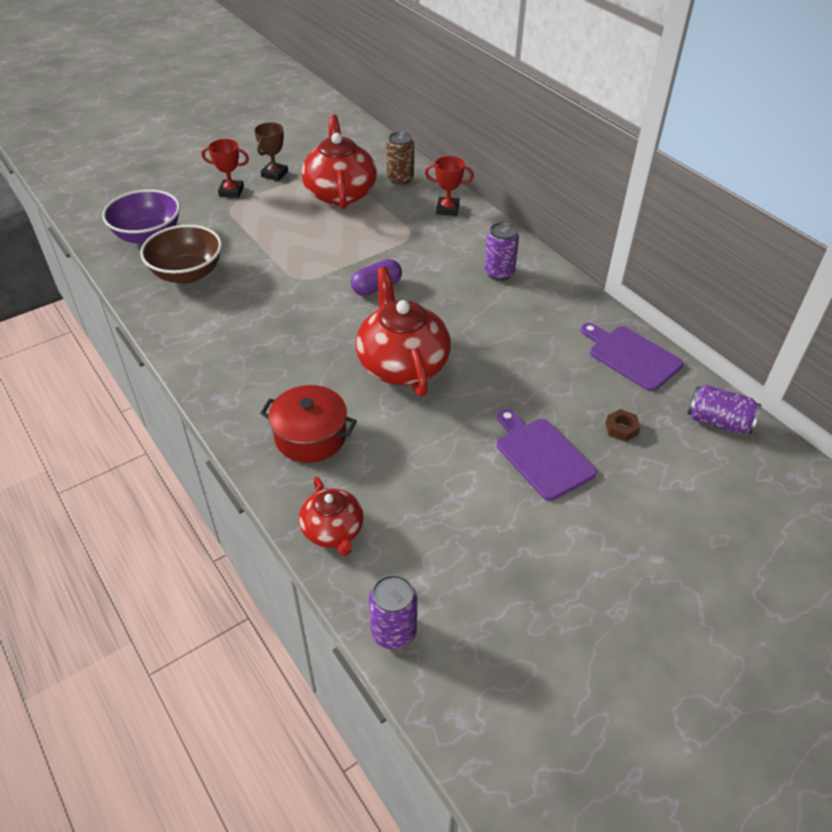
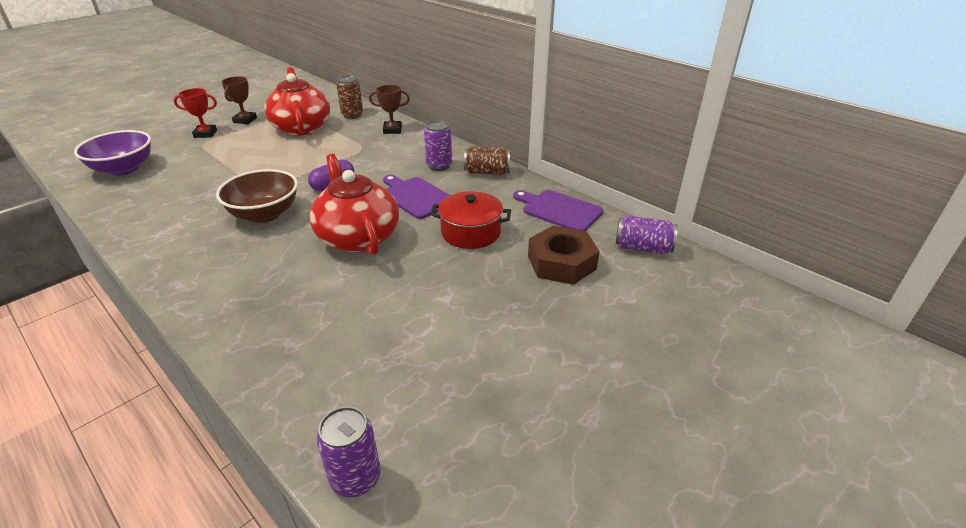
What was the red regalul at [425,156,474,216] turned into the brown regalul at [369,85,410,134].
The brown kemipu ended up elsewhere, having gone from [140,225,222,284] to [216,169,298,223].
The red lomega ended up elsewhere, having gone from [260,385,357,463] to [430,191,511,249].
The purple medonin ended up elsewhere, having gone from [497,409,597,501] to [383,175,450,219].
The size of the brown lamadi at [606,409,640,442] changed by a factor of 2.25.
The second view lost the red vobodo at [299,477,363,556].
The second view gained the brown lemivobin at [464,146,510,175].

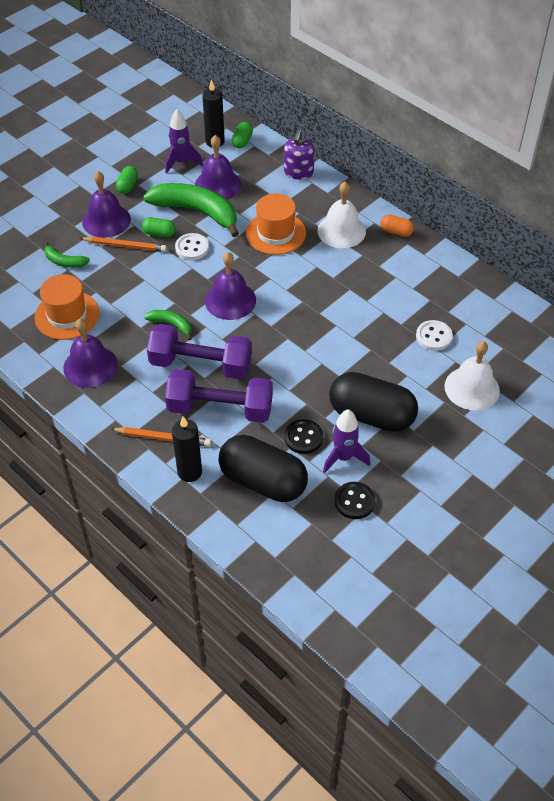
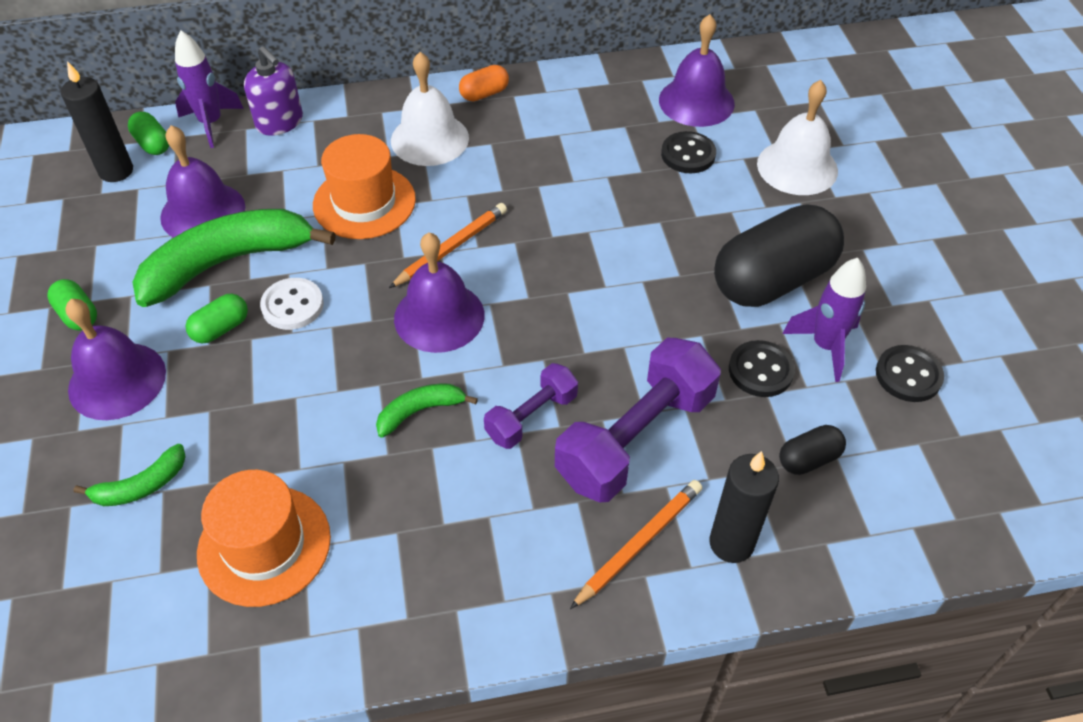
The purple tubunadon ended up elsewhere, having gone from [165,110,203,173] to [175,31,244,148].
The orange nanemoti ended up elsewhere, having gone from [80,237,167,252] to [389,203,507,288].
The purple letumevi ended up elsewhere, having gone from [63,319,118,388] to [659,14,735,127].
What was the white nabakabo at [416,320,453,351] turned into the black nabakabo at [661,131,716,173].
The size of the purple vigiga at [147,324,252,380] changed by a factor of 0.55.
The size of the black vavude at [218,435,308,502] changed by a factor of 0.44.

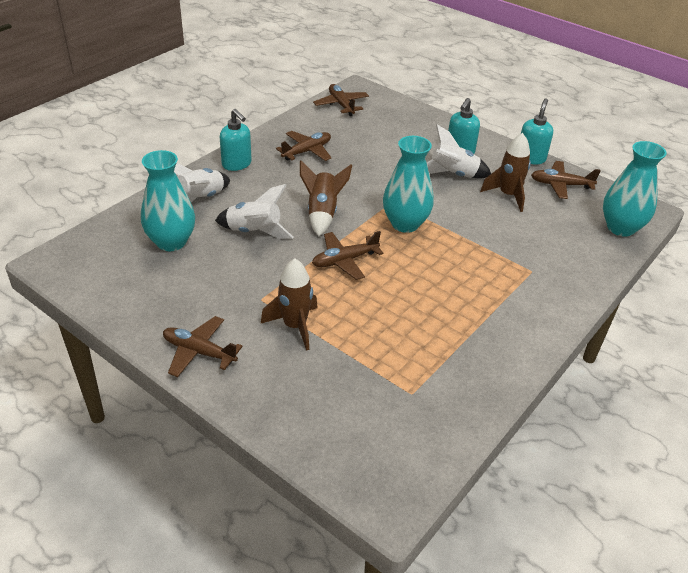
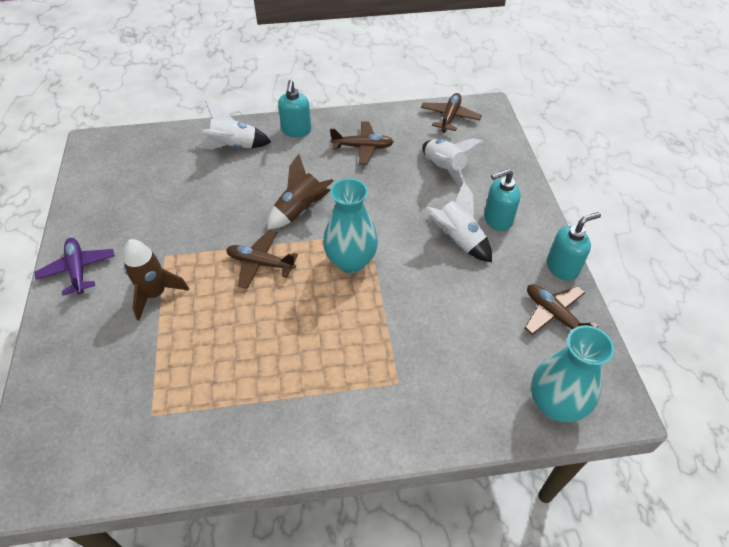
The second view lost the brown tubunadon at [480,133,531,212].
The second view lost the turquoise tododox at [141,150,195,251].
The white tubunadon ended up elsewhere, having gone from [215,184,294,239] to [422,138,484,187].
What was the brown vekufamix at [163,316,243,377] turned into the purple vekufamix at [35,238,115,296].

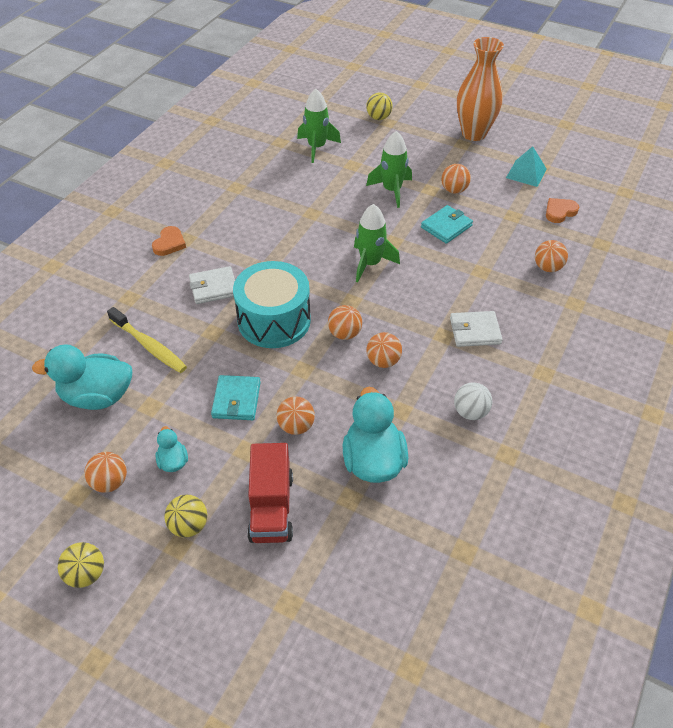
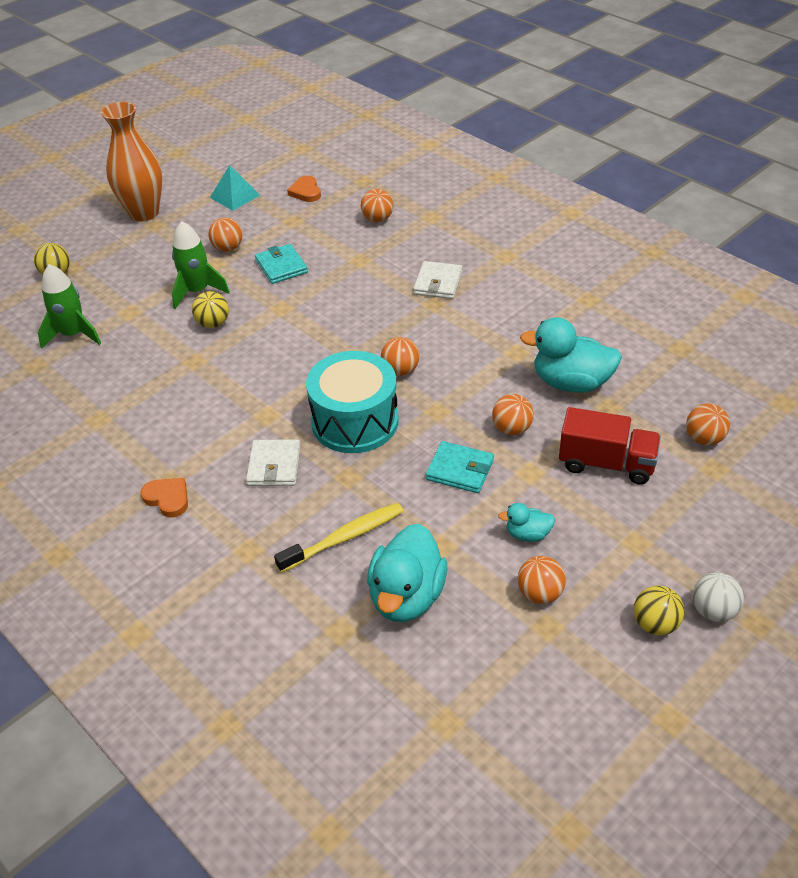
The second view lost the green tubunadon at [354,204,400,282].
The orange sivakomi ended up elsewhere, having gone from [366,332,402,368] to [686,403,730,445].
The white sivakomi ended up elsewhere, having gone from [454,382,493,420] to [693,573,744,622].
The yellow sivakomi ended up elsewhere, having gone from [164,495,207,538] to [192,291,229,328].

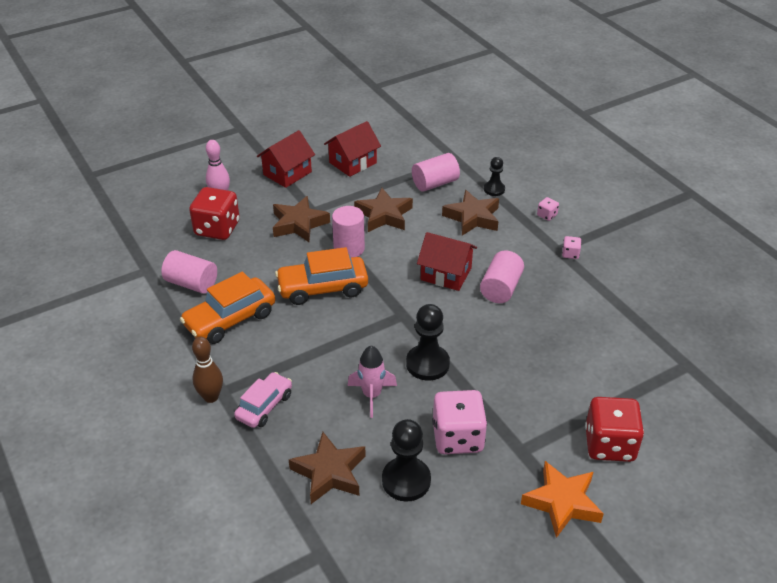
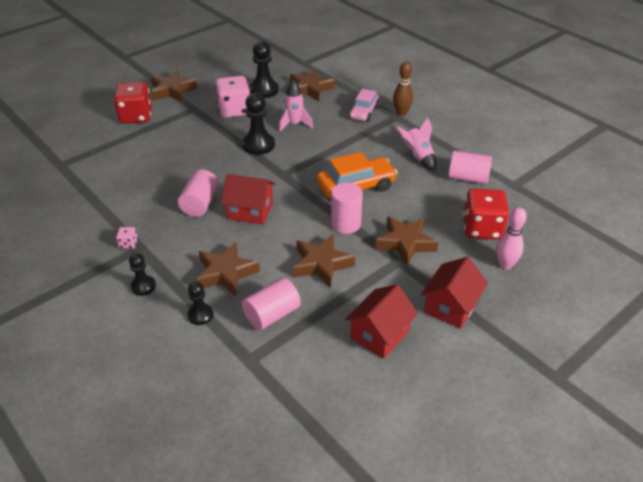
Where the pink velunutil stood at [537,197,559,221], the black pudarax came to stand at [129,253,156,296].
Where the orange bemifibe stood at [180,272,275,344], the pink tubunadon came to stand at [397,117,436,171].
What was the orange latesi at [521,461,604,538] turned into the brown latesi at [151,70,197,102].

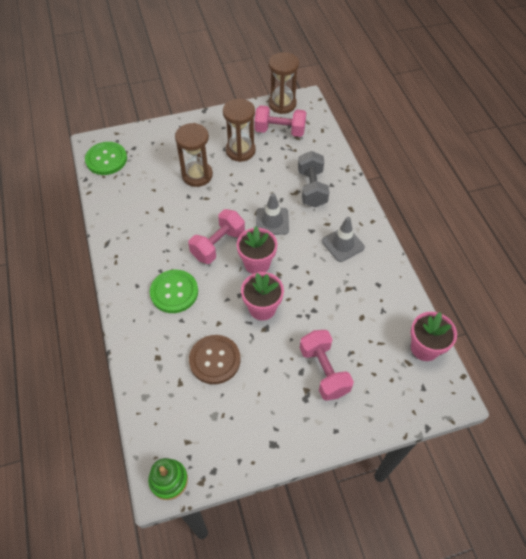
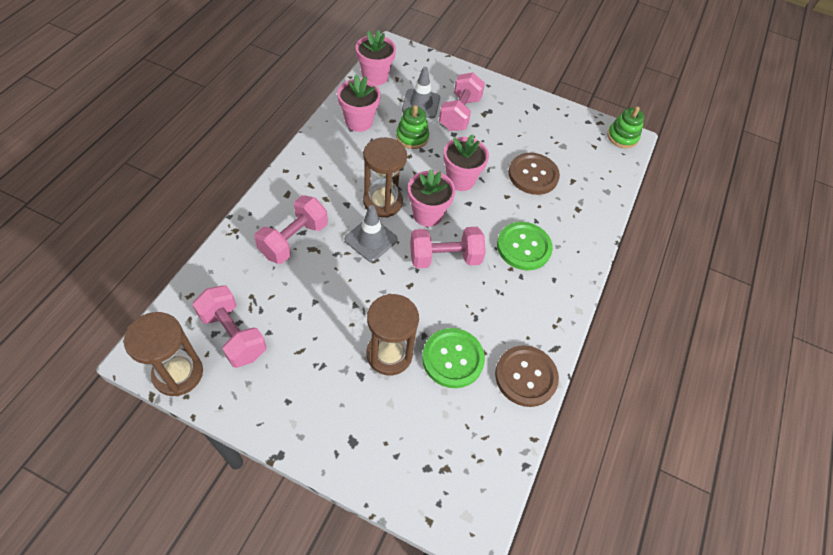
The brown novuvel ended up elsewhere, having gone from [223,99,256,162] to [363,137,407,218].
The green nabakabo ended up elsewhere, having gone from [85,142,127,175] to [422,328,485,388].
What was the grey vigiga at [298,151,329,207] turned into the pink vigiga at [254,195,328,264].
The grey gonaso ended up elsewhere, having gone from [322,217,365,262] to [402,67,440,118].
The second view gained the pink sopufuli at [337,74,381,132].
The second view gained the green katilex at [396,105,429,149].
The second view gained the brown nabakabo at [495,345,559,407].

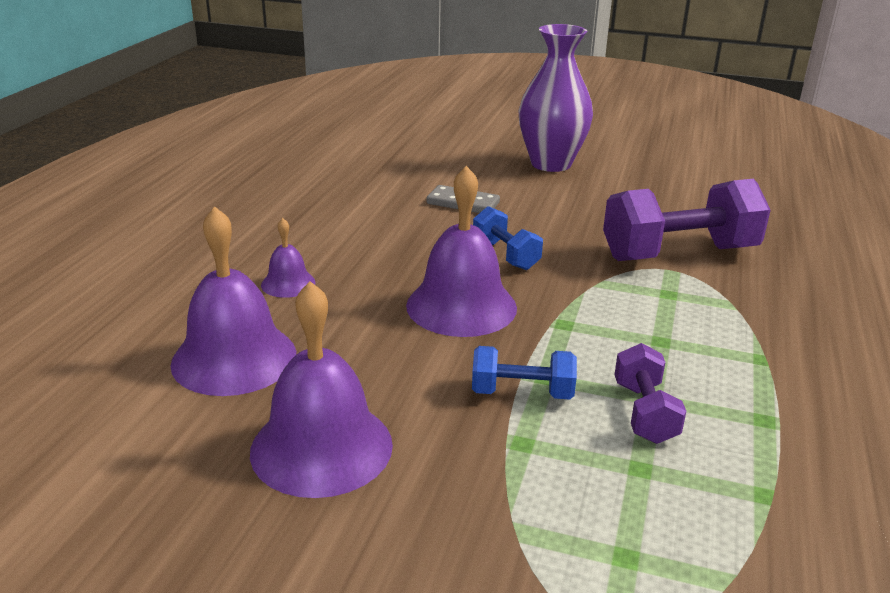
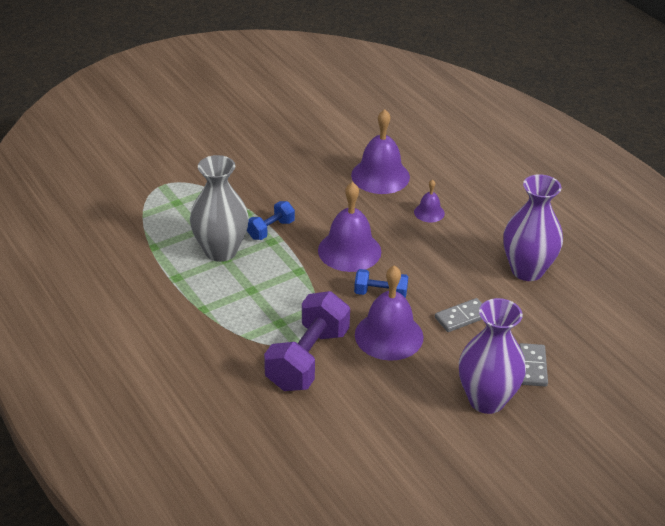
The purple letumevi ended up elsewhere, having gone from [250,281,393,498] to [355,265,423,361].
Where the purple vigiga stood at [614,343,686,444], the grey tododox came to stand at [190,155,249,262].
The second view gained the purple tododox at [503,174,563,281].
The second view gained the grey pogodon at [519,343,548,387].

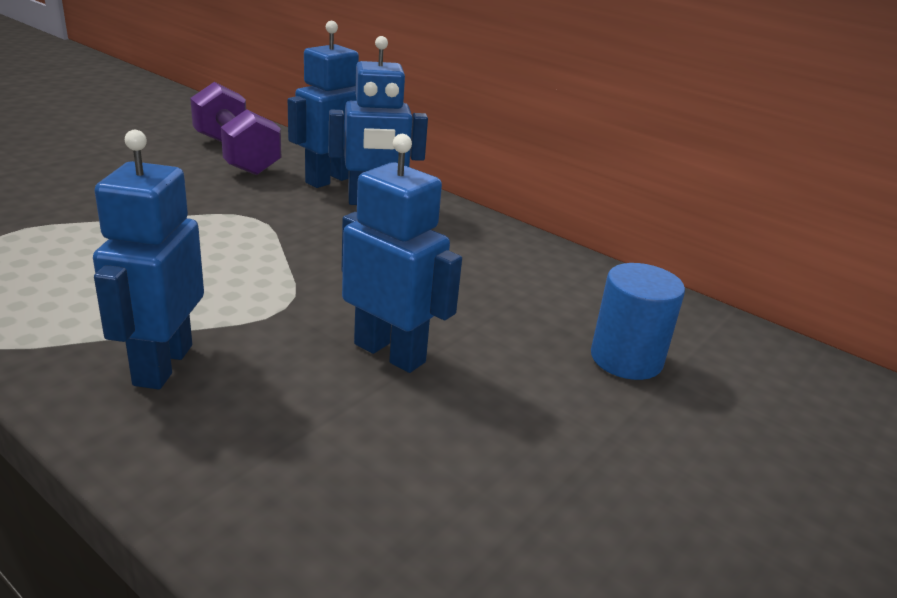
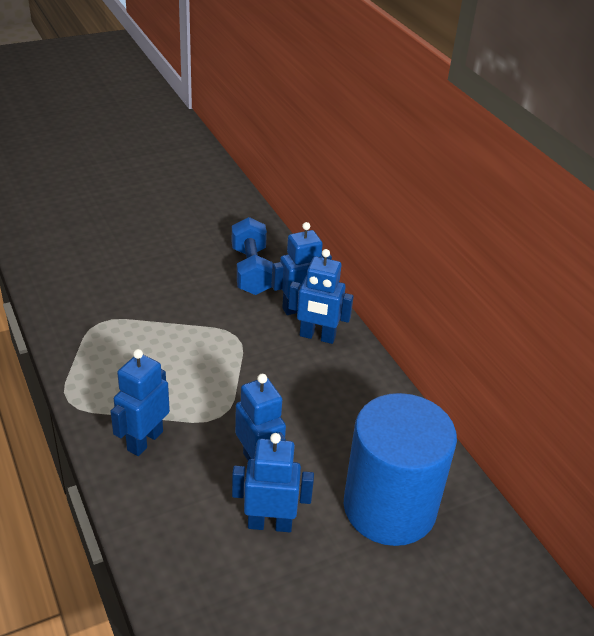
What was the purple vigiga at [190,82,281,176] turned into the blue vigiga at [232,217,273,295].
The size of the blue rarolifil at [591,263,685,380] changed by a factor of 2.16.
The second view gained the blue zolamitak at [232,433,314,532].

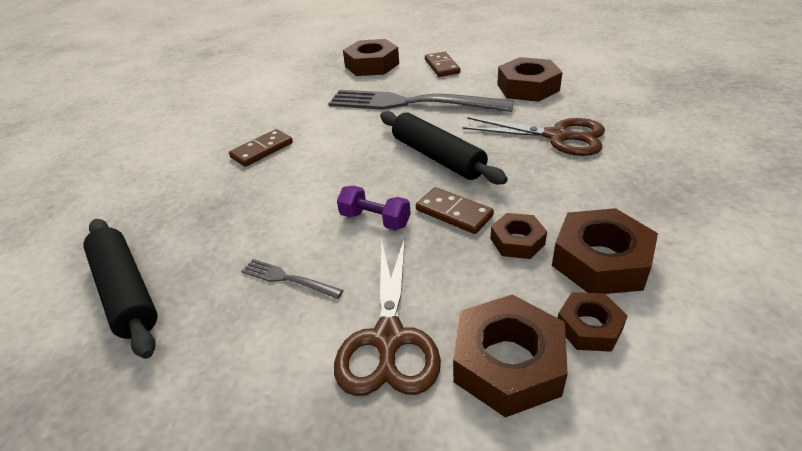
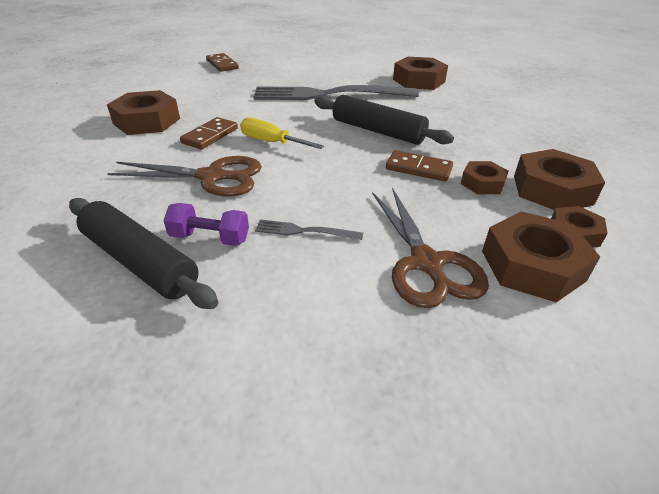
The brown lamadi ended up elsewhere, having gone from [343,39,399,76] to [107,90,180,135].
The brown pogodon ended up elsewhere, having gone from [425,52,460,77] to [206,53,239,72].
The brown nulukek ended up elsewhere, having gone from [463,117,605,156] to [108,156,262,196].
The purple vigiga ended up elsewhere, having gone from [337,185,411,230] to [163,203,249,246].
The second view gained the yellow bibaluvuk at [240,117,324,149].

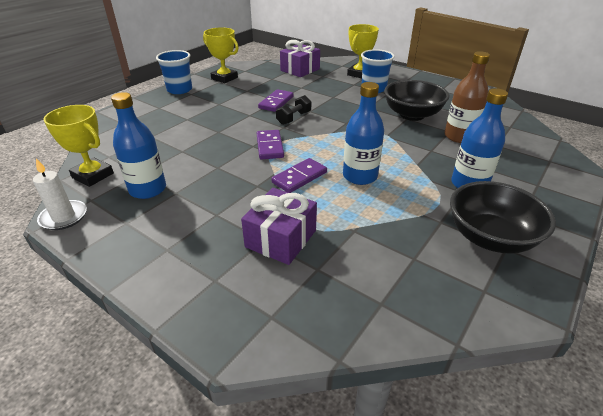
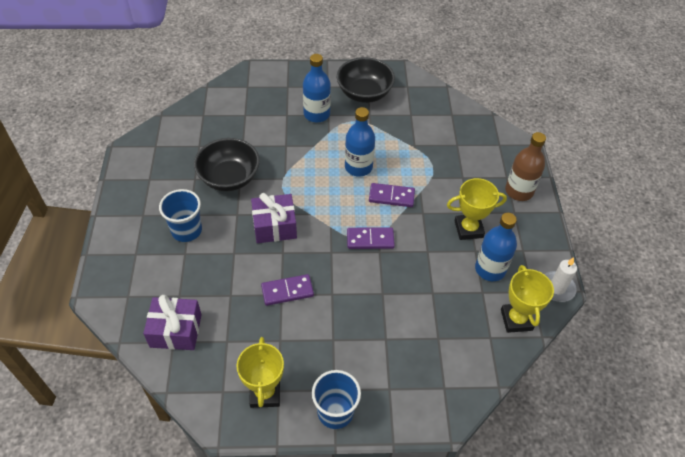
The yellow regalul ended up elsewhere, having gone from [347,24,379,78] to [447,178,507,240].
The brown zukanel ended up elsewhere, having gone from [444,51,490,143] to [505,132,546,201].
The second view lost the black vigiga at [276,95,311,125].
The purple pogodon at [257,130,284,159] ended up facing another way, 45 degrees clockwise from before.
The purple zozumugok ended up elsewhere, having gone from [241,188,317,265] to [251,193,297,243].

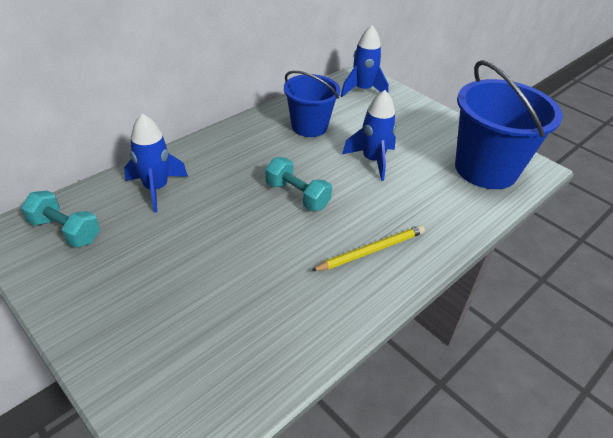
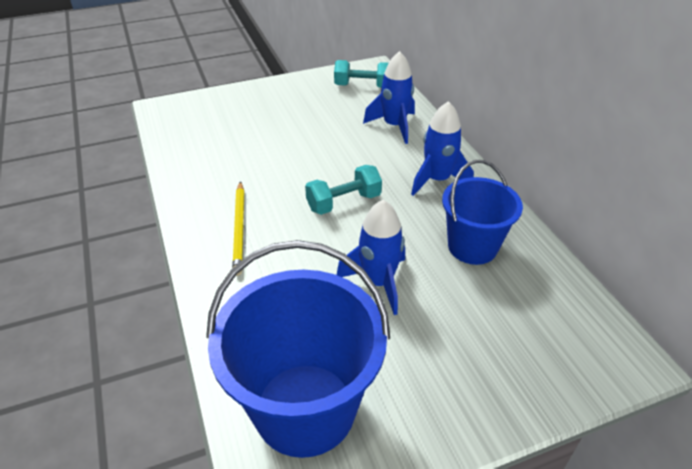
The blue tubunadon ended up elsewhere, having gone from [341,25,389,97] to [411,101,474,196].
The turquoise vigiga at [21,191,100,248] ended up facing another way, 45 degrees clockwise from before.

